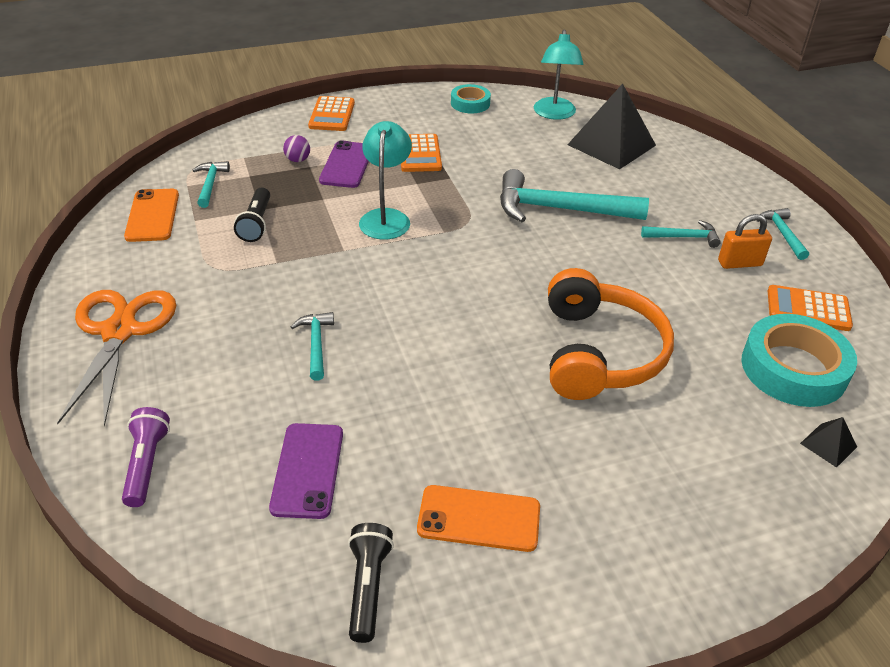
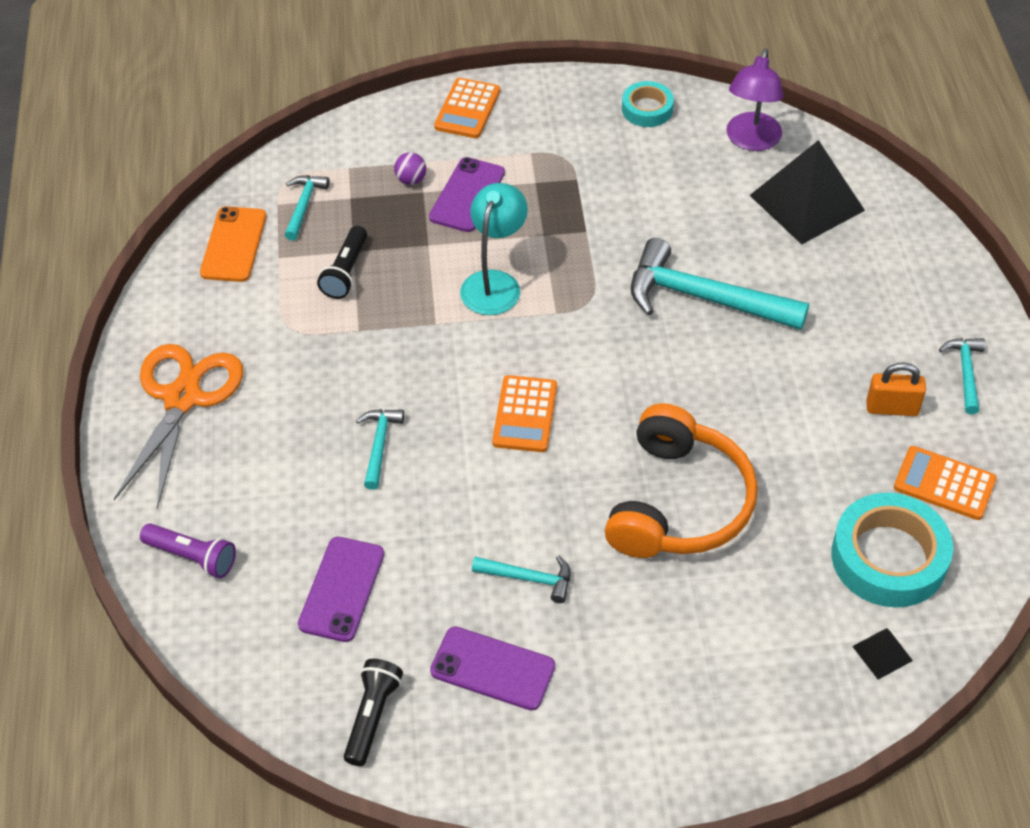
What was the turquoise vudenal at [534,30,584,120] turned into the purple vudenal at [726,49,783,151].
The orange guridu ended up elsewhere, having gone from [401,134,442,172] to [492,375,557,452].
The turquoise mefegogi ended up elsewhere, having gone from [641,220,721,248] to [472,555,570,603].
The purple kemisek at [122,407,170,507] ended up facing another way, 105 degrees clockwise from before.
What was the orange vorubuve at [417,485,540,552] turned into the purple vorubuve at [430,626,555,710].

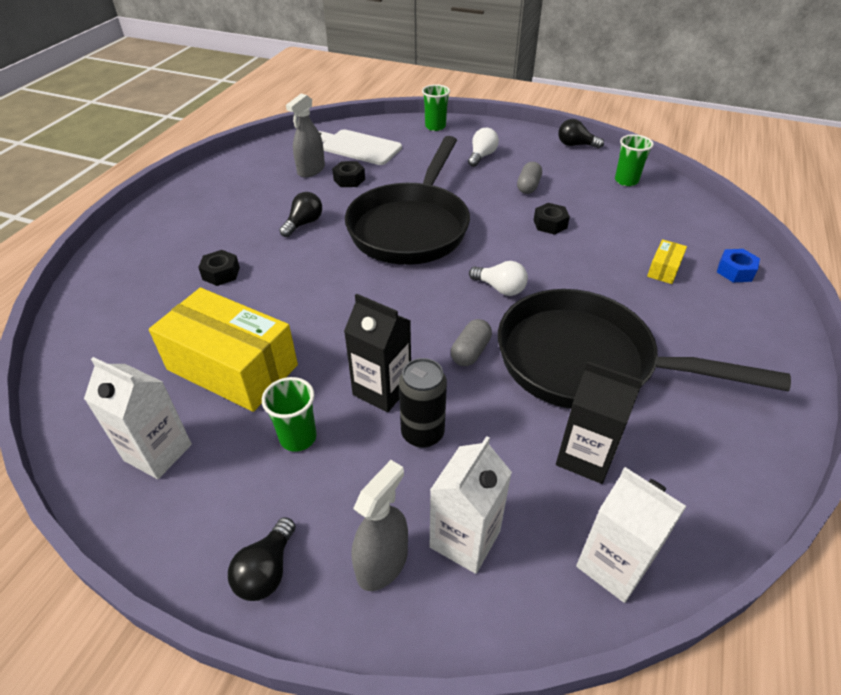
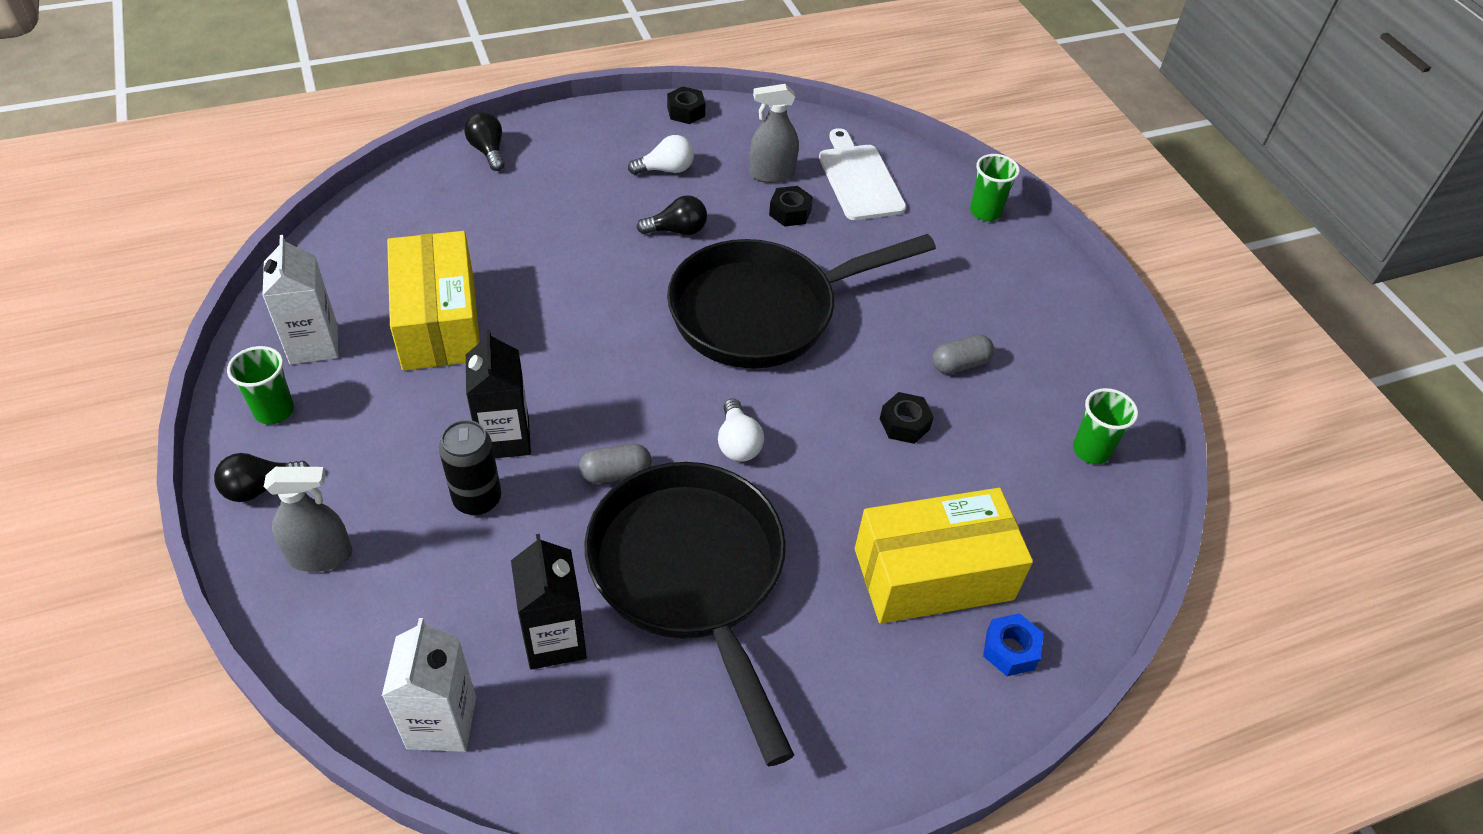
The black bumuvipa ended up elsewhere, having gone from [558,119,604,149] to [464,112,505,171].
The white bumuvipa ended up elsewhere, having gone from [468,128,499,167] to [628,135,694,175].
The size of the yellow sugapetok at [647,239,687,284] changed by a factor of 2.39.
The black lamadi ended up elsewhere, having gone from [198,250,240,286] to [667,86,706,124].
The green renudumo ended up elsewhere, having gone from [262,377,317,452] to [227,346,294,424].
The second view lost the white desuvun at [430,436,512,574].

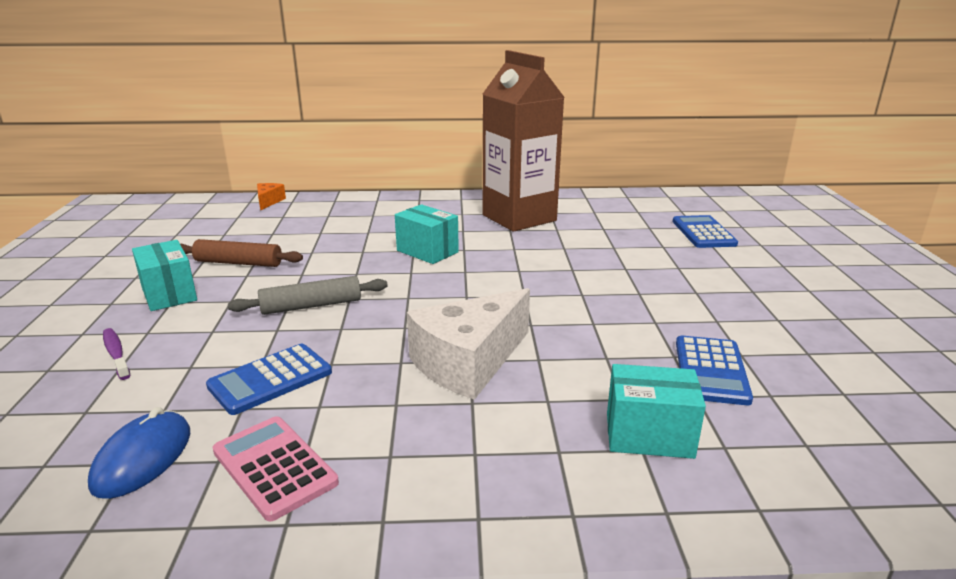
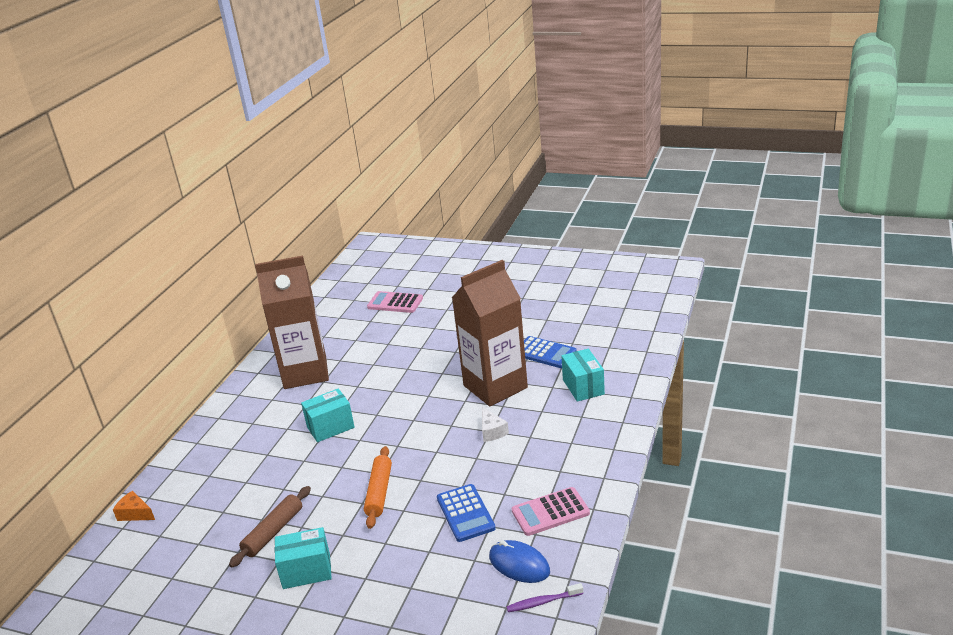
What was the blue guridu at [673,215,738,248] turned into the pink guridu at [367,291,423,313].
What was the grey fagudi at [228,276,388,315] turned into the orange fagudi at [364,446,392,529].
The size of the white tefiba at [407,288,530,400] changed by a factor of 0.46.
The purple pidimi ended up elsewhere, having gone from [103,328,130,380] to [506,583,583,612].
The turquoise sugapetok at [607,364,706,459] ended up facing another way, 45 degrees counterclockwise from before.
The second view gained the brown desuvun at [452,260,528,406].

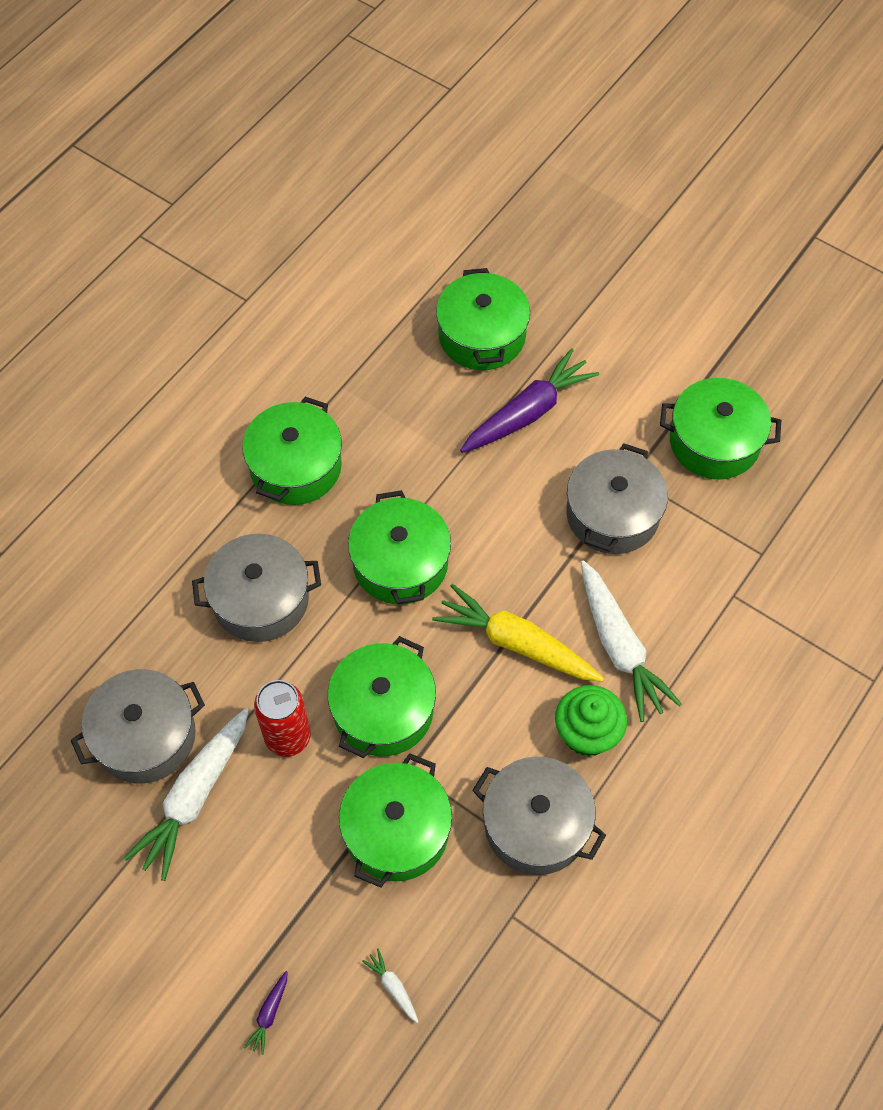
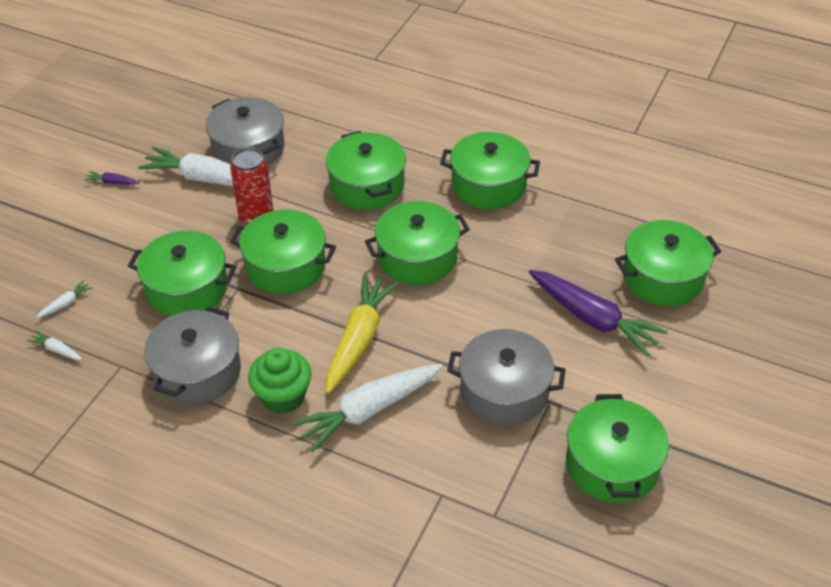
What was the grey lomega at [192,534,321,642] turned into the green lomega at [326,131,406,210].
The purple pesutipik ended up elsewhere, having gone from [244,971,288,1055] to [84,171,140,185].
The second view gained the white pesutipik at [27,331,82,360].

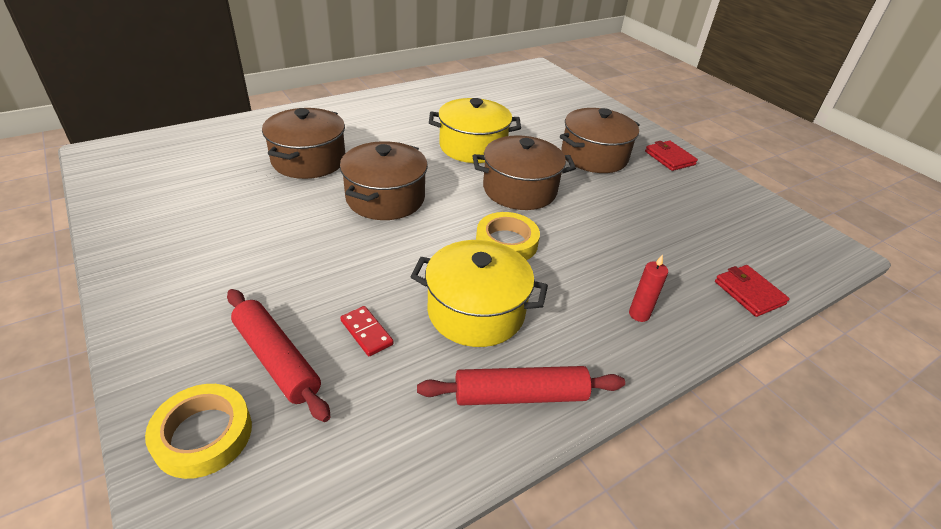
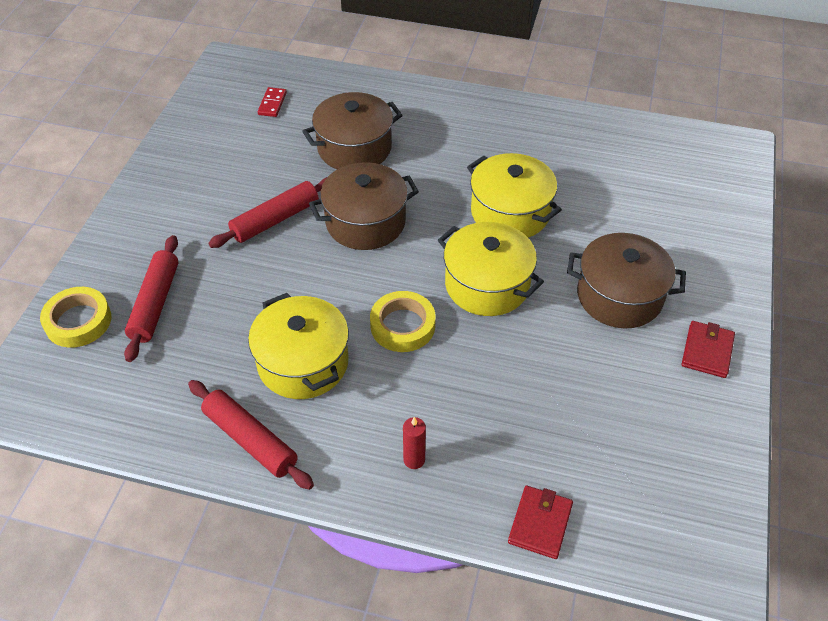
What was the brown lomega at [473,135,576,210] turned into the yellow lomega at [438,222,544,316].
The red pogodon ended up elsewhere, having gone from [340,306,394,356] to [258,87,287,117].
The second view gained the red fagudi at [208,177,327,248].

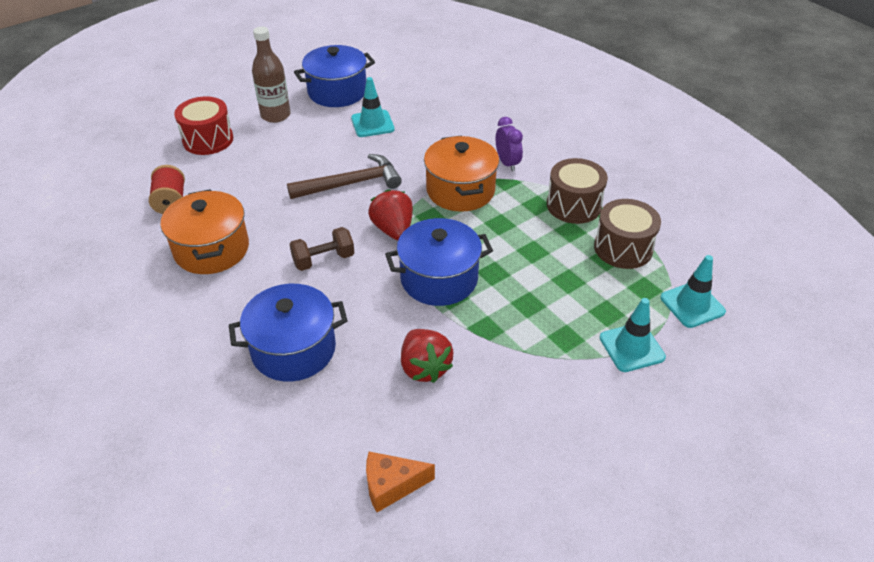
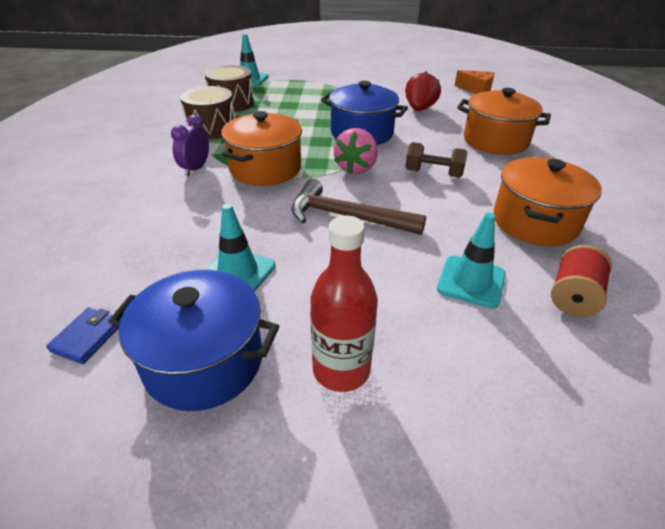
What was the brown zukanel at [252,27,291,123] turned into the red zukanel at [310,215,378,392].
The second view lost the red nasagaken at [174,96,233,155].
What was the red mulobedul at [368,189,413,240] turned into the pink mulobedul at [334,128,378,174].
What was the blue lomega at [229,284,348,382] turned into the orange lomega at [457,88,551,155].
The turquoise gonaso ended up elsewhere, having gone from [600,298,666,372] to [437,213,506,309].
The second view gained the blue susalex at [46,307,121,364].

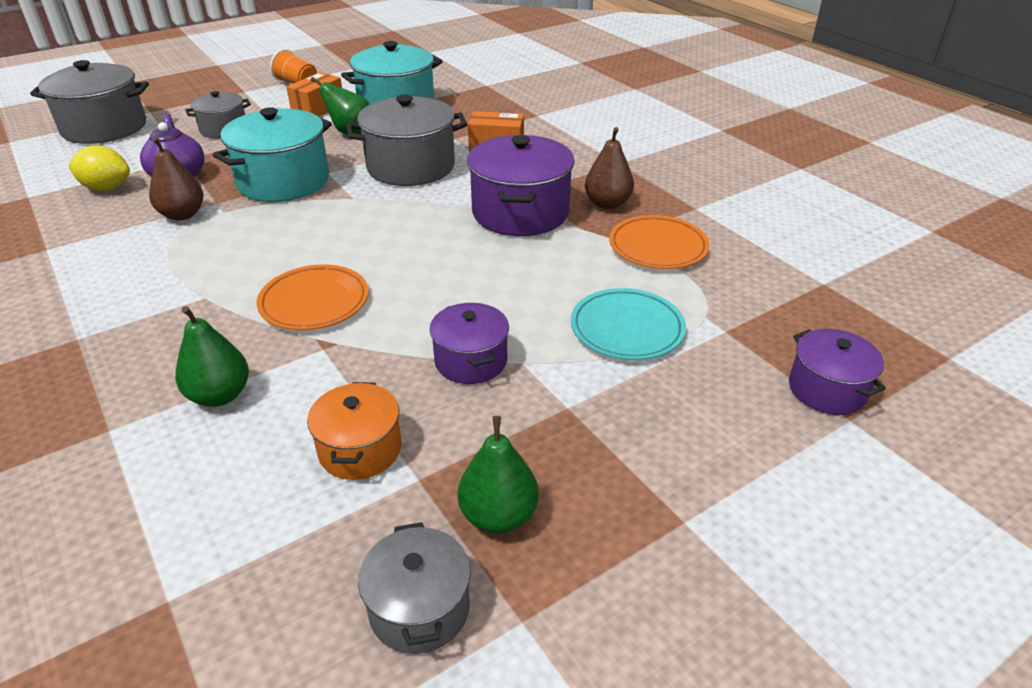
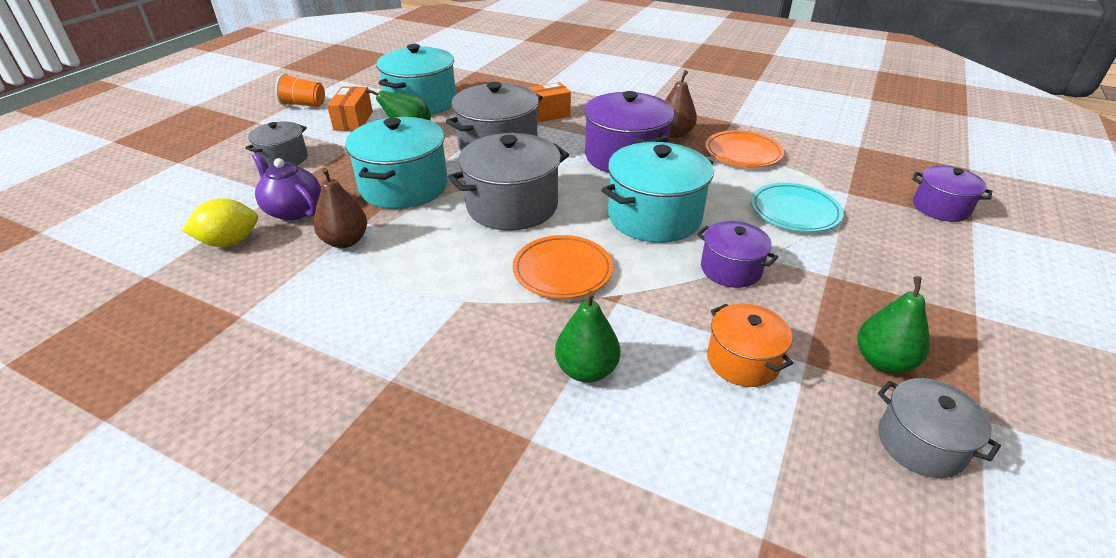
The grey lomega ended up elsewhere, having gone from [30,60,149,144] to [448,133,569,231].
The second view gained the turquoise lomega at [602,142,714,243].

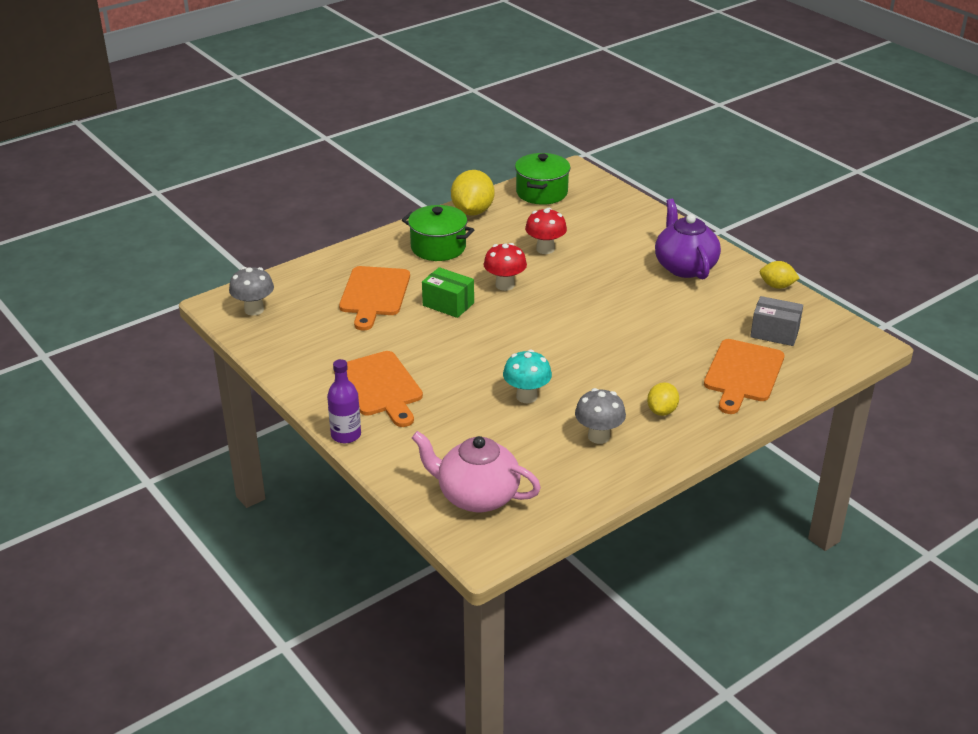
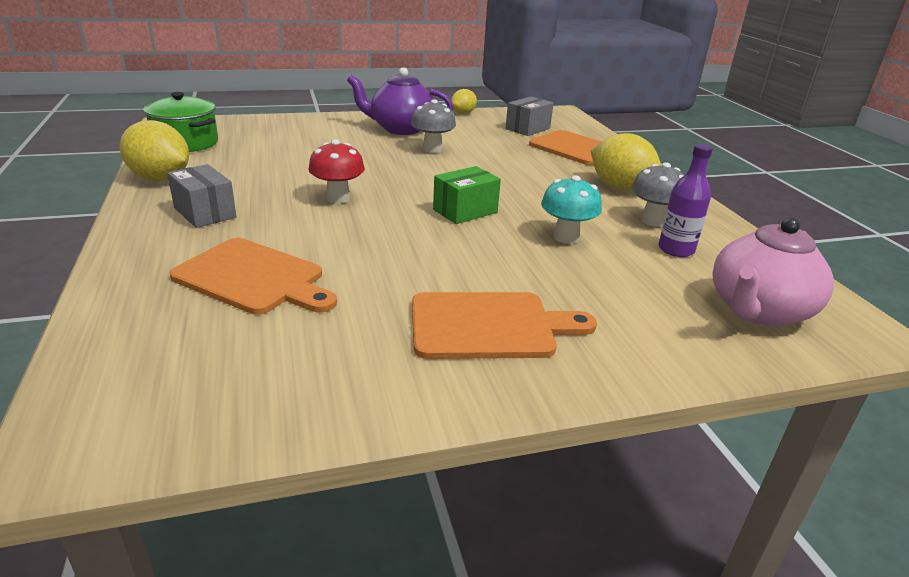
Where the green lomega stood at [402,205,474,261], the grey sugapetok came to stand at [167,164,237,228].
The second view lost the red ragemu at [525,208,567,254].
The grey ragemu ended up elsewhere, having gone from [229,267,274,316] to [411,99,456,153].
The green sugapetok ended up elsewhere, having gone from [422,267,474,318] to [433,166,501,224].
The purple zukanel ended up elsewhere, having gone from [327,359,361,443] to [659,144,713,257].
The size of the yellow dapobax at [647,382,679,416] changed by a factor of 1.73.

